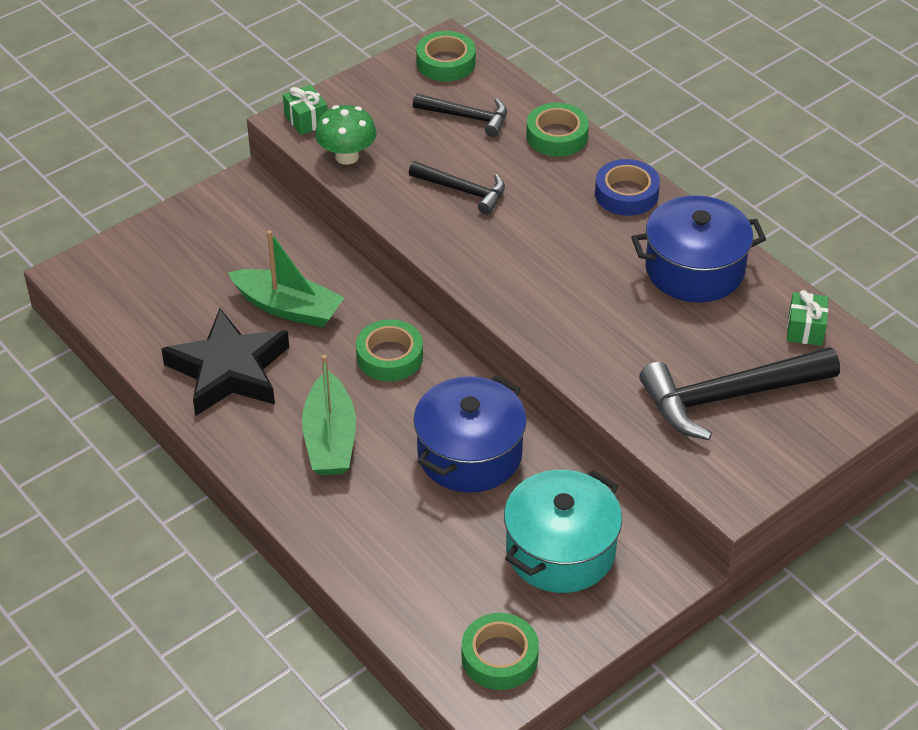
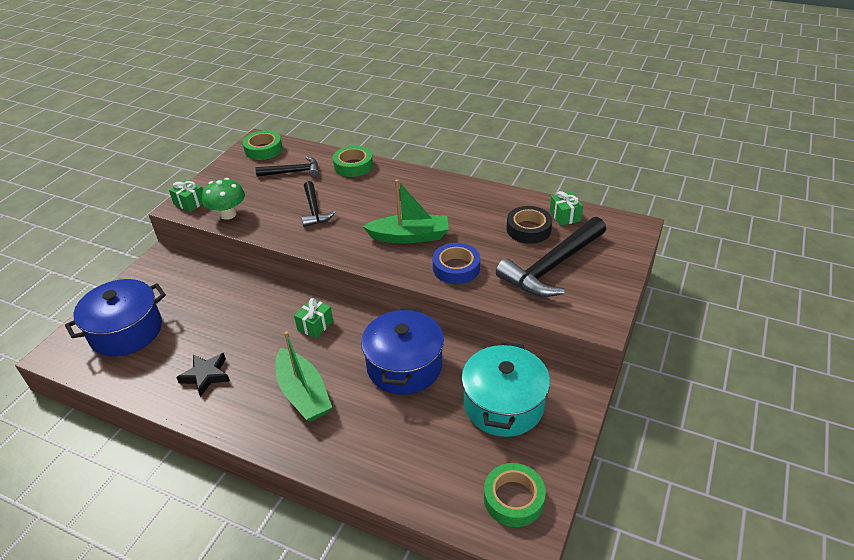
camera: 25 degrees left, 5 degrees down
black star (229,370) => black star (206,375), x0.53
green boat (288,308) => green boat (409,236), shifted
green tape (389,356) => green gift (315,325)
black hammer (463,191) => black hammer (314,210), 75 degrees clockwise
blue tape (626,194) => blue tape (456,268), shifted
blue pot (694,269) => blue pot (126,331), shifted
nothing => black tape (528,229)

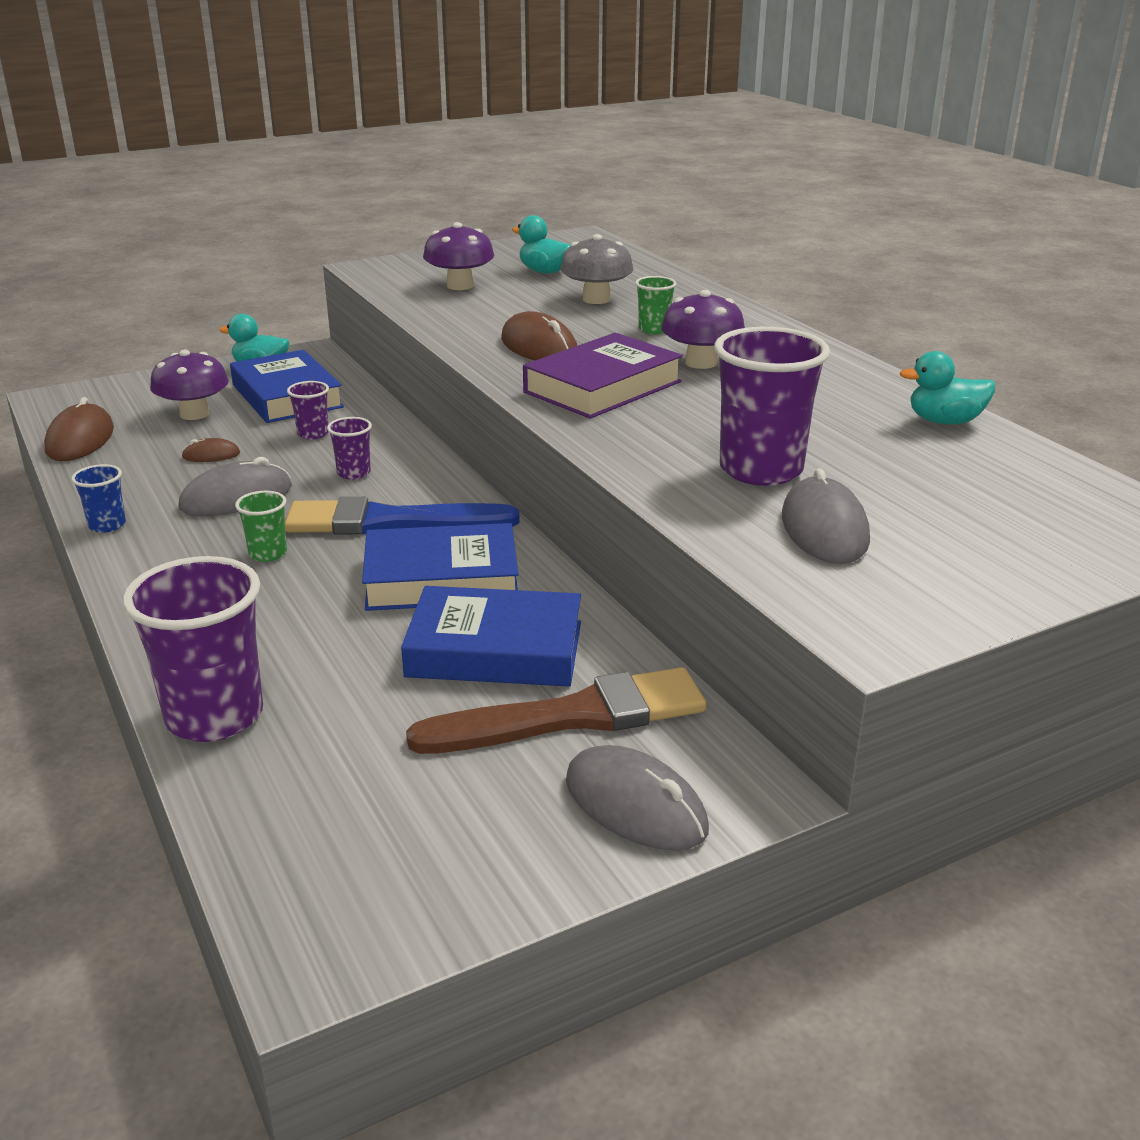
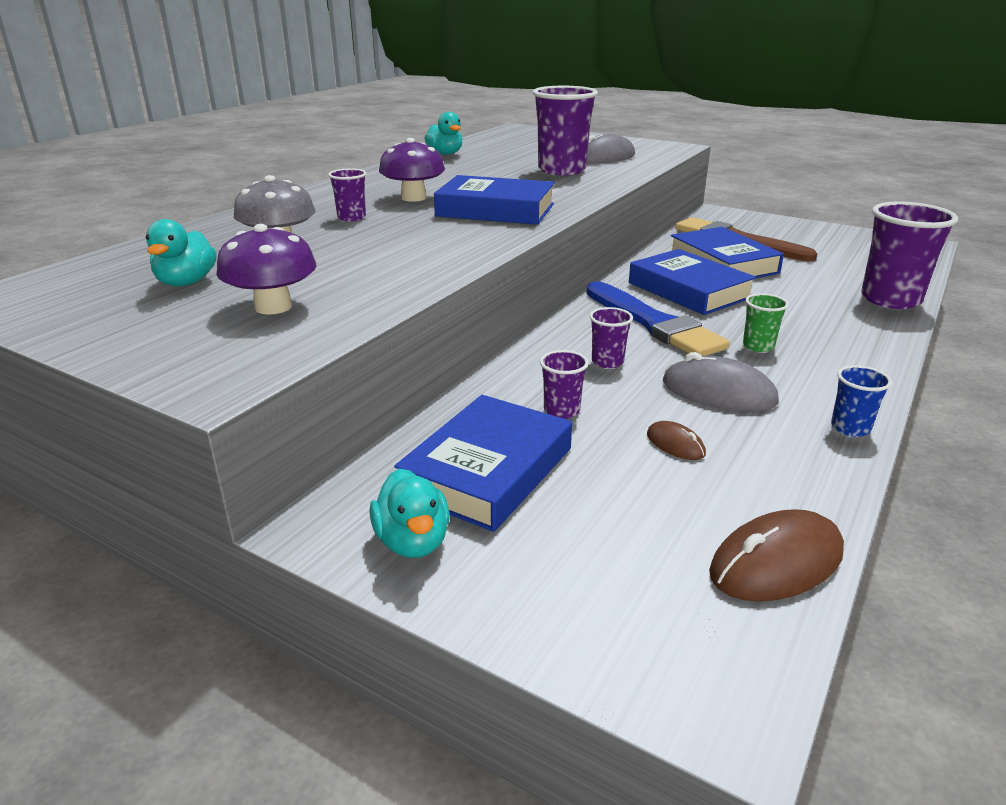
camera: 120 degrees left, 0 degrees up
purple mushroom (194,414) => nothing
brown mouse (539,347) => nothing
purple book (602,387) => blue book (495,210)
grey mouse (635,805) => nothing
green cup (654,329) => purple cup (351,217)

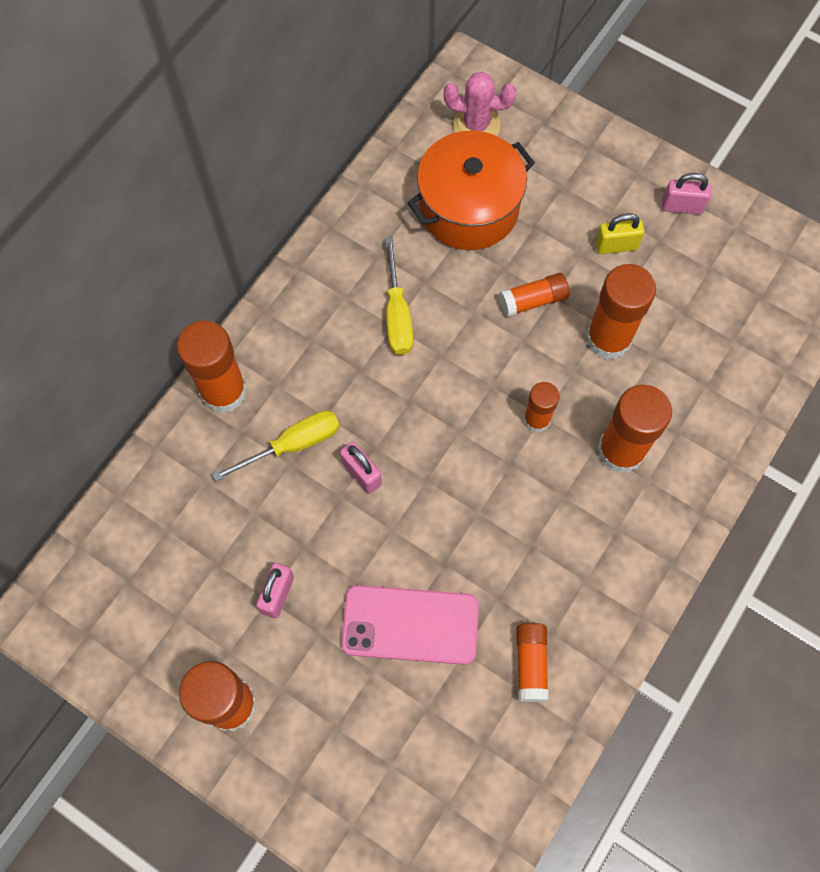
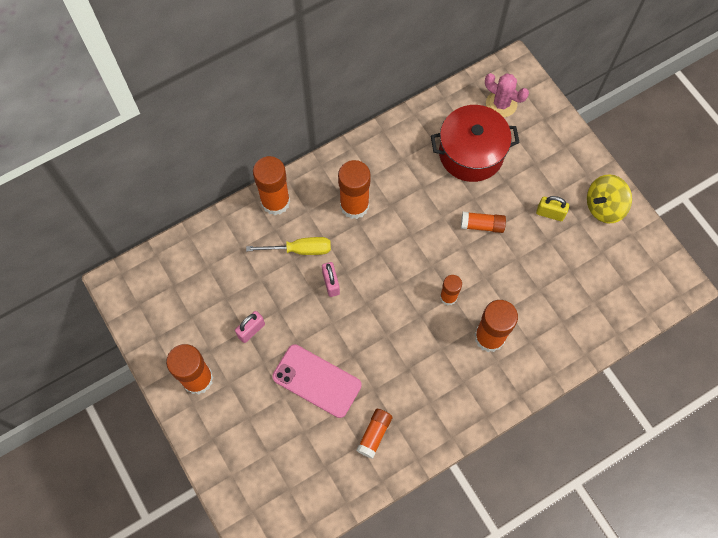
camera: 25 degrees right, 0 degrees up
yellow screwdriver (397,314) => nothing
orange pot (469,208) => red pot (471,153)
orange glue stick (608,338) => orange glue stick (354,205), shifted
pink padlock (681,207) => yellow spinning top (604,206)

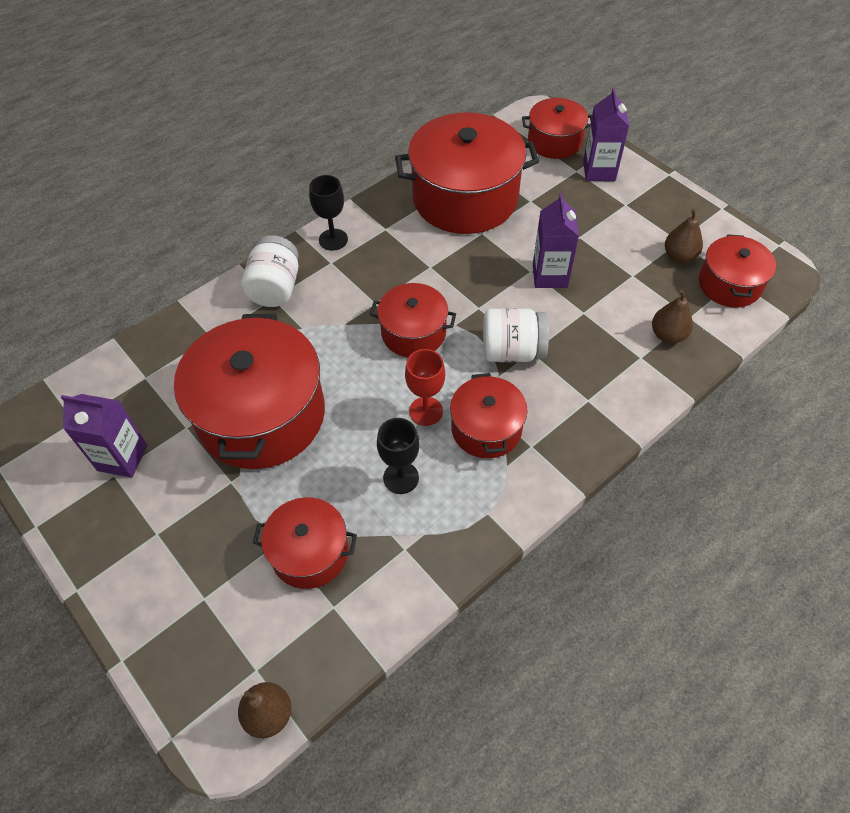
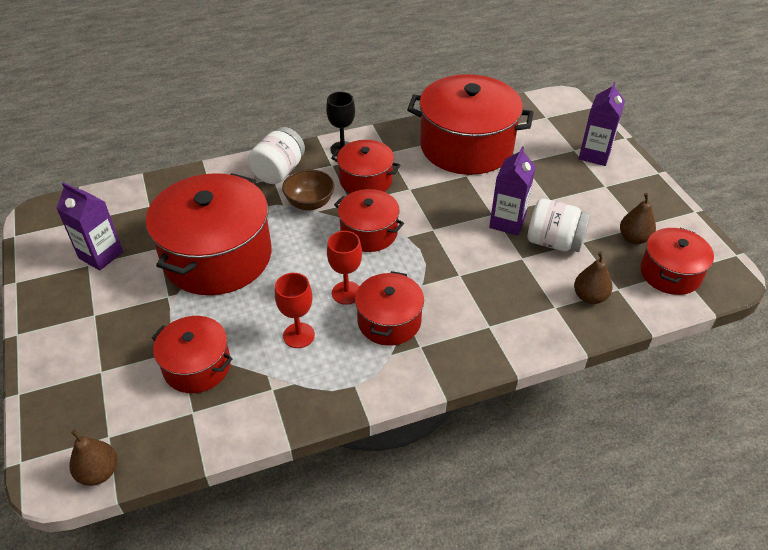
camera: 20 degrees right, 10 degrees down
black goblet (401,478) => red goblet (299,335)
white jar (512,351) => white jar (554,242), shifted
red pot (554,141) => red pot (366,180), shifted
nothing => brown bowl (310,203)

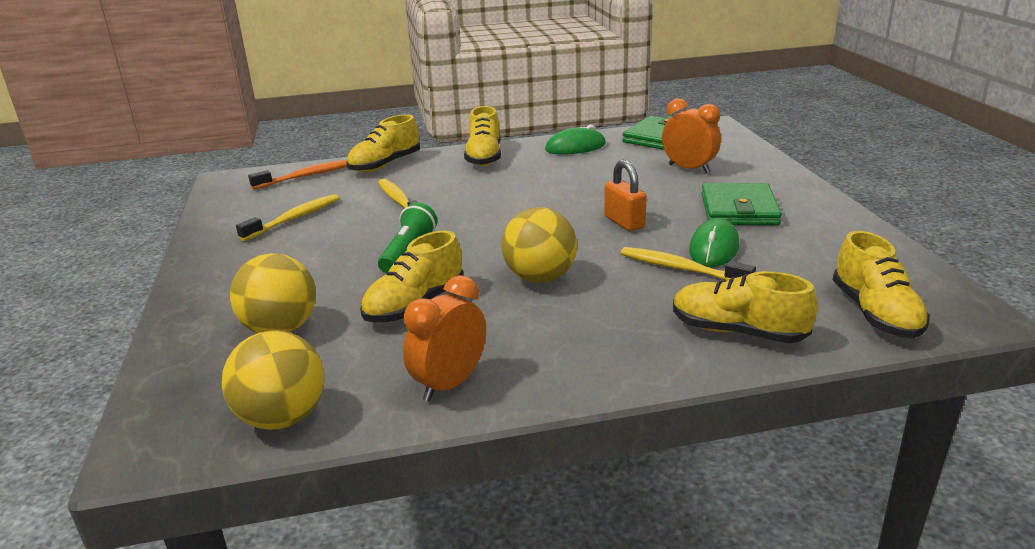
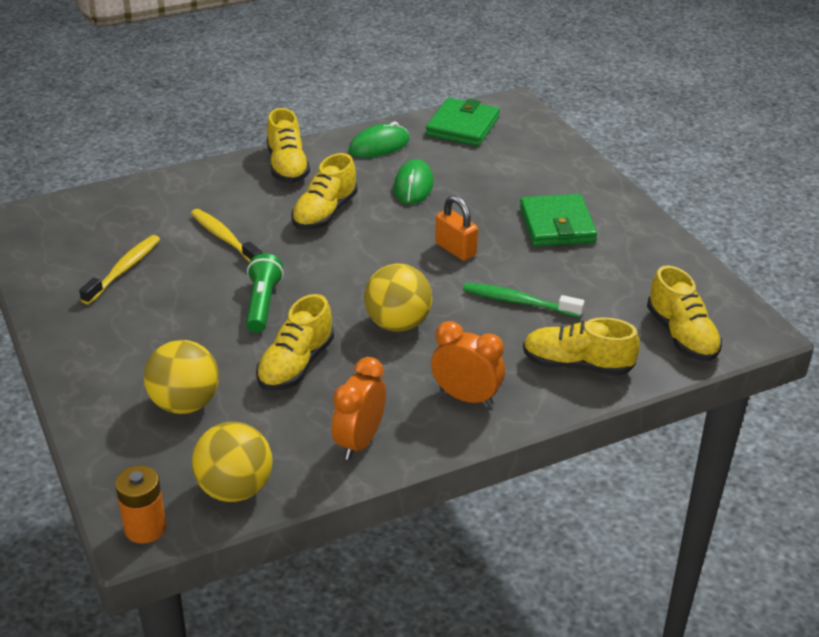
camera: 15 degrees left, 10 degrees up
orange toothbrush (306,176) => nothing
yellow shoe (385,165) => yellow shoe (325,213), shifted
yellow toothbrush (680,269) => green toothbrush (518,302)
orange clock (689,169) => orange clock (466,397), shifted
green mouse (714,248) => green mouse (413,186), shifted
nothing => orange battery (145,528)

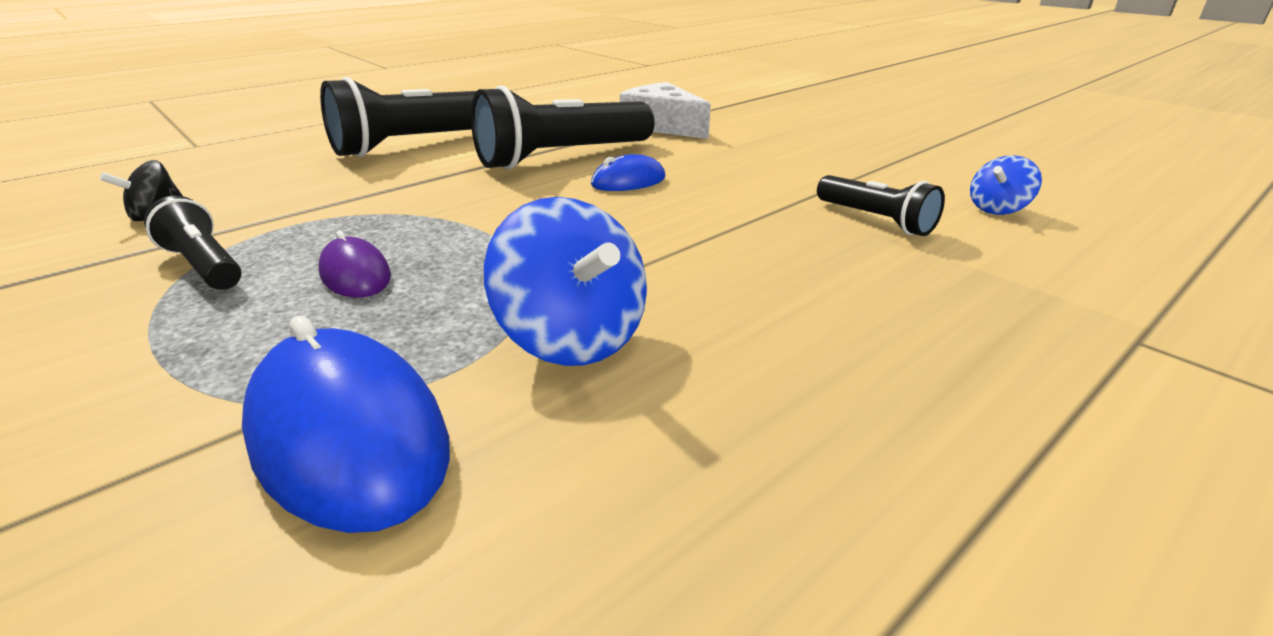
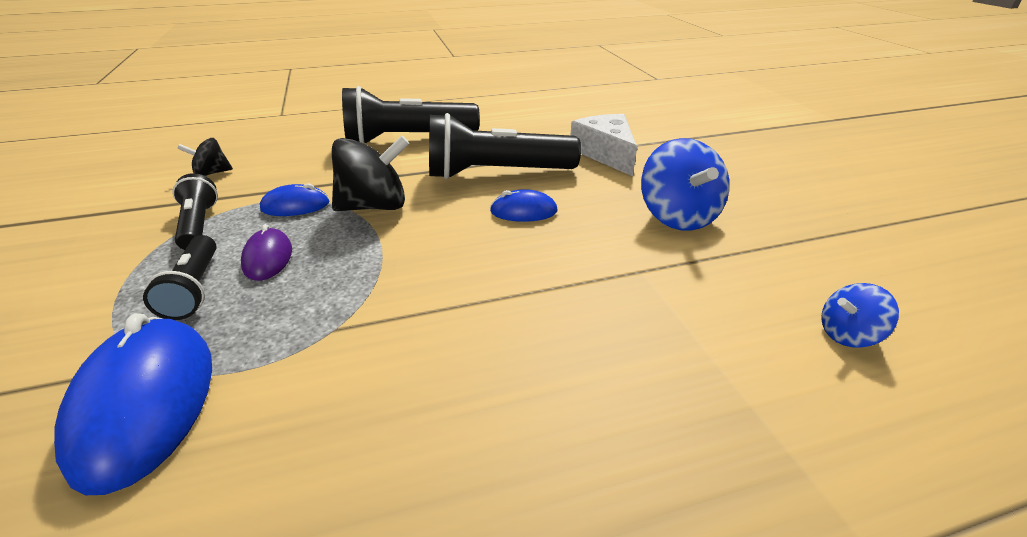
camera: 25 degrees right, 5 degrees up
blue spinning top (572,338) => blue spinning top (677,216), shifted
black flashlight (875,220) => black flashlight (194,289), shifted
nothing => blue mouse (295,206)
nothing => black spinning top (375,206)

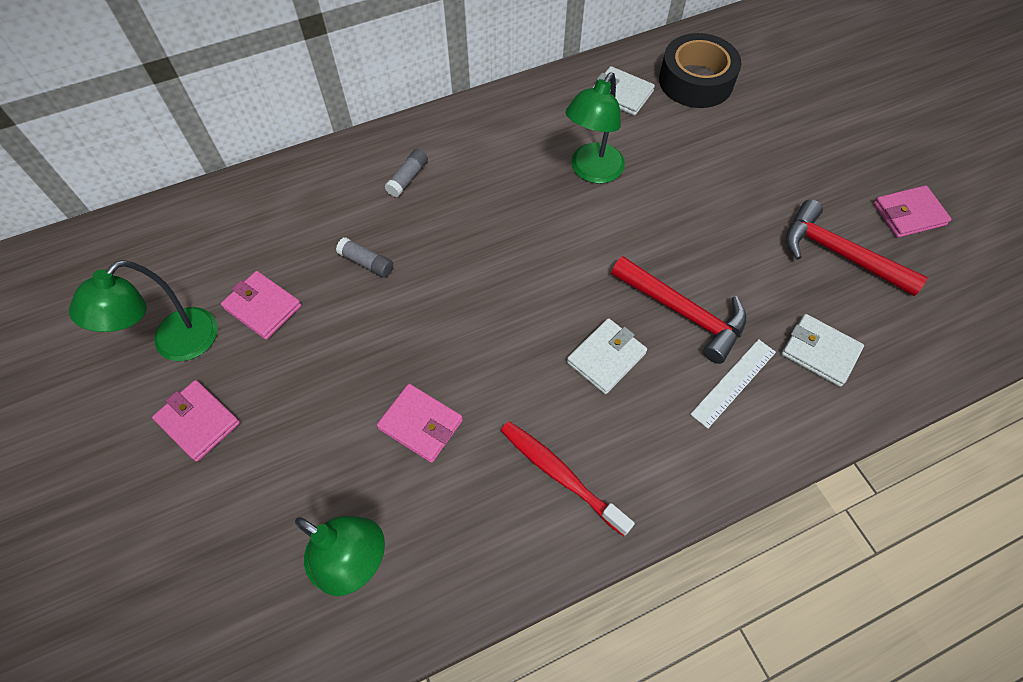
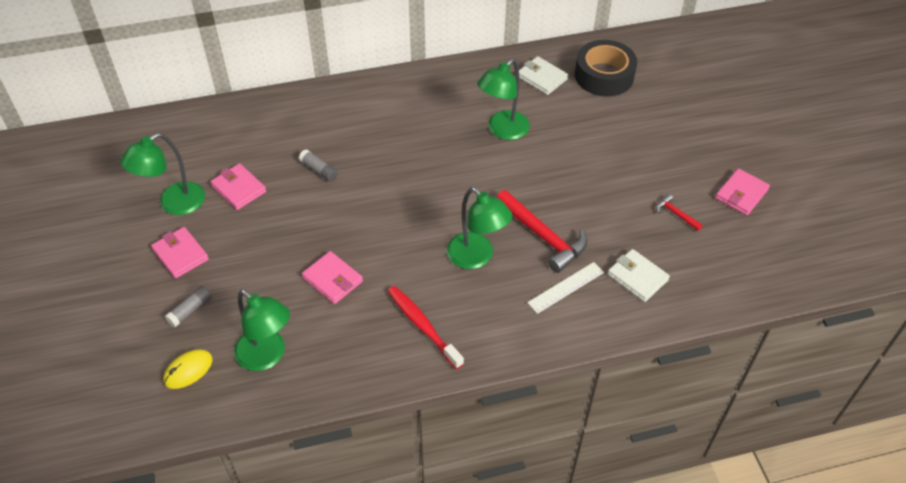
camera: 10 degrees right, 10 degrees down
grey glue stick (408,178) => grey glue stick (190,310), shifted
white wallet (606,358) => green lamp (476,257)
red hammer (839,254) => red hammer (676,214), x0.47
pink wallet (908,214) => pink wallet (741,194), 45 degrees counterclockwise
nothing => yellow mouse (188,370)

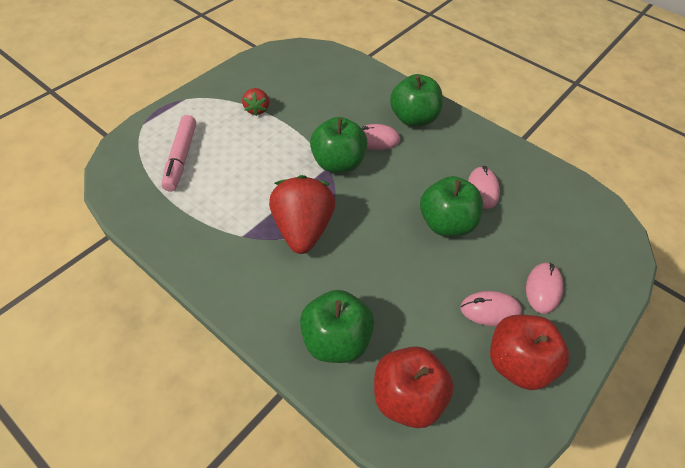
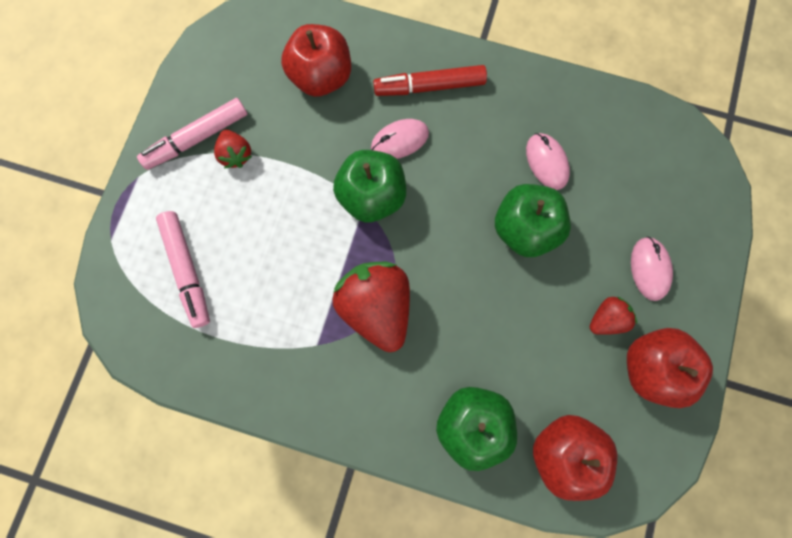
camera: 20 degrees left, 25 degrees up
green apple (413,119) => red marker (429,86)
pink mouse (490,310) => red strawberry (606,319)
nothing => pink marker (197,138)
nothing => red apple (321,77)

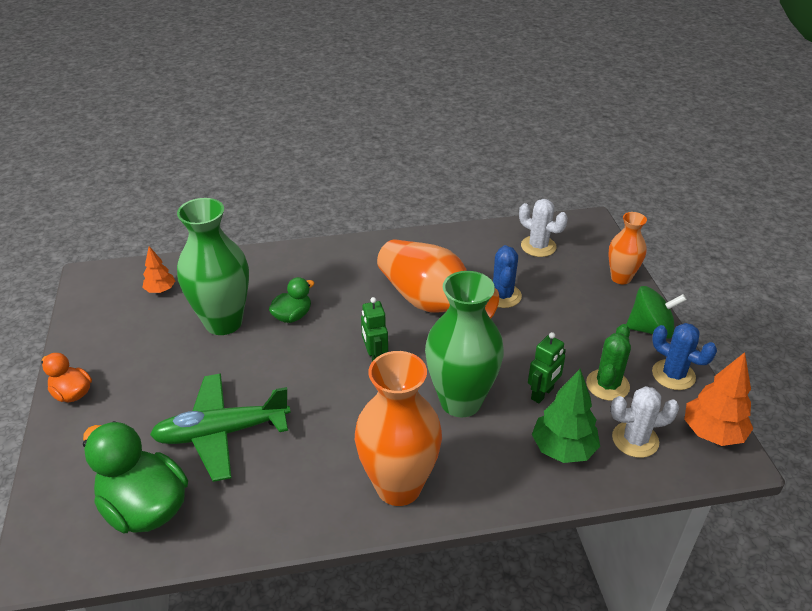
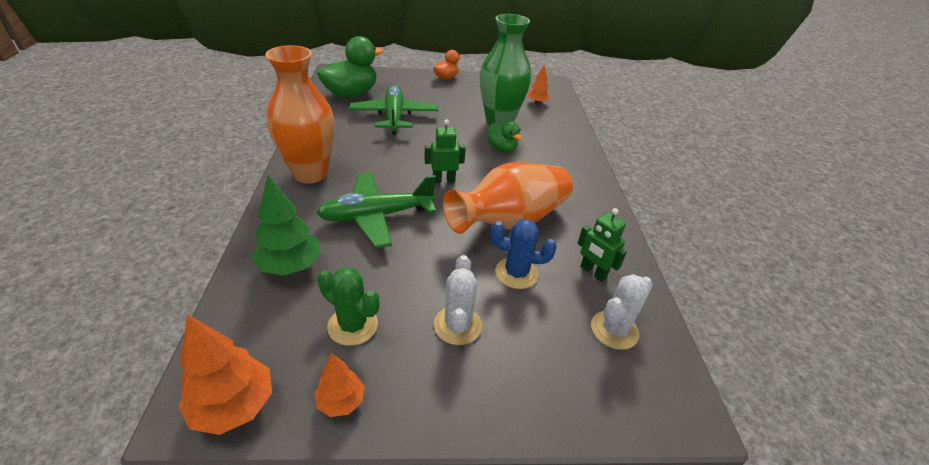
camera: 95 degrees right, 0 degrees up
green vase (460,401) => green plane (376,216)
green robot (542,394) => green robot (593,272), shifted
orange vase (621,278) => nothing
white cactus (635,440) => white cactus (457,325), shifted
green spinning top (650,329) => nothing
blue cactus (673,375) => orange tree (341,401)

